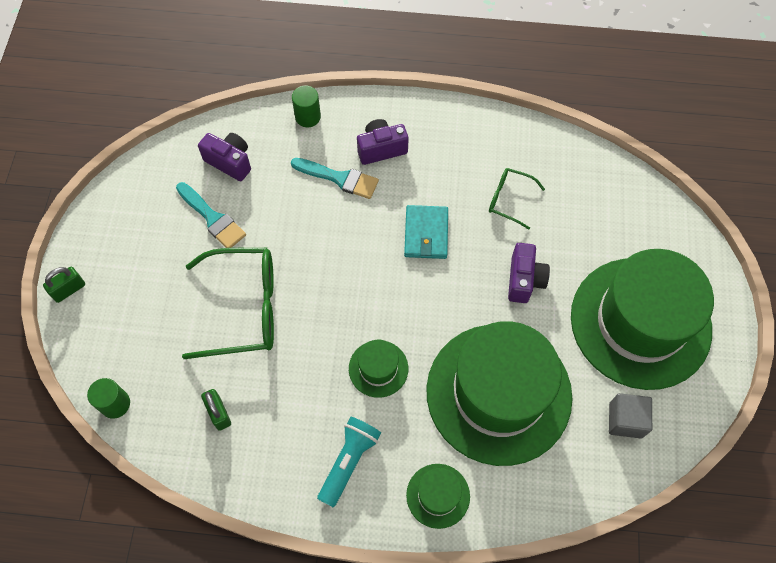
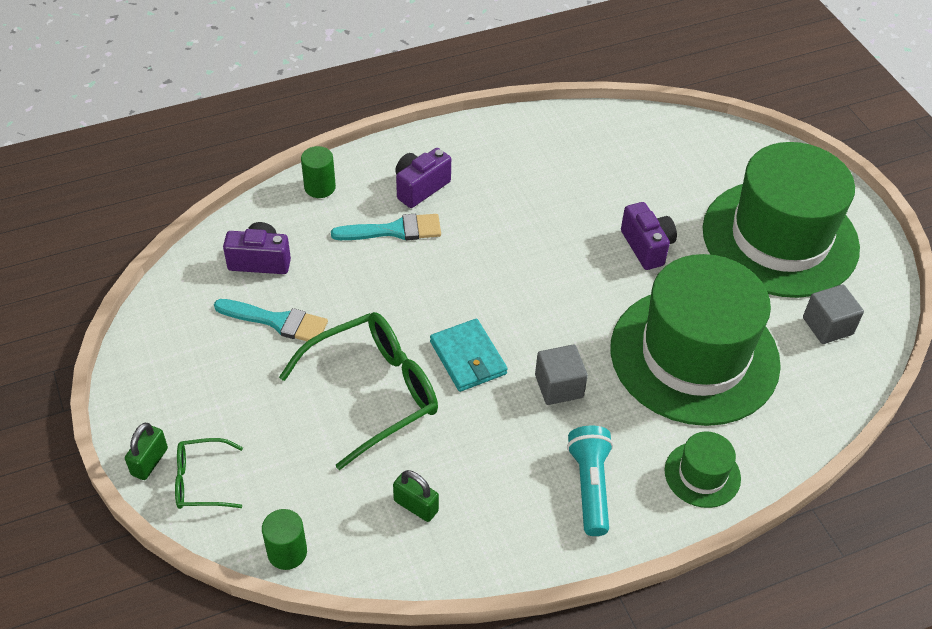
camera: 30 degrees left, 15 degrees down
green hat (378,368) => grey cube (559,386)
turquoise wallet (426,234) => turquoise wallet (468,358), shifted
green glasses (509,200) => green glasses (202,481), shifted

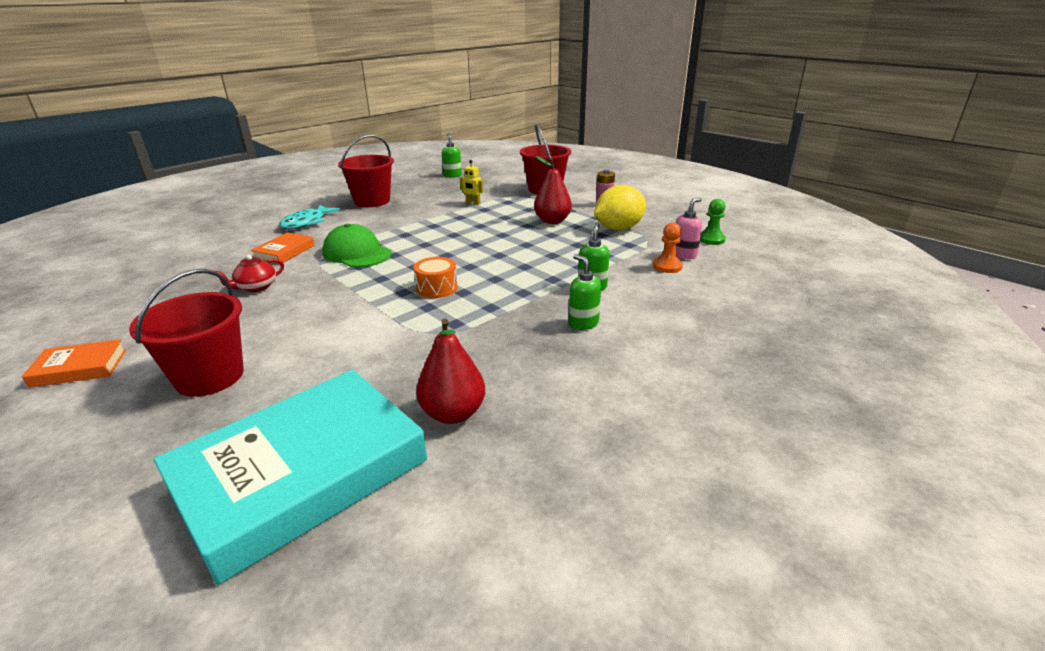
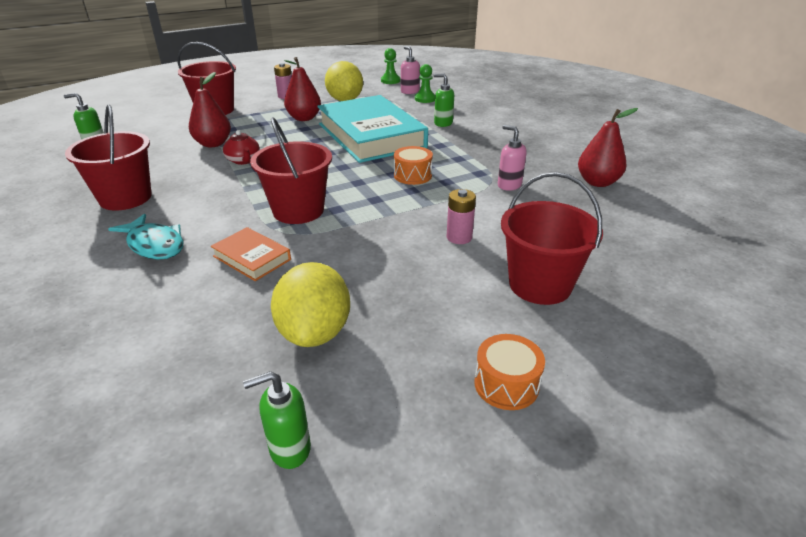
camera: 75 degrees left, 5 degrees up
orange book (79,368) => orange drum (506,384)
turquoise book (301,474) => turquoise book (371,136), shifted
red teapot (256,287) => red teapot (243,160), shifted
green cap (357,253) => red bucket (298,210)
yellow robot (473,203) => red pear (213,144)
green soap dispenser (583,323) => green soap dispenser (289,449), shifted
orange pawn (667,266) => green pawn (425,99)
nothing => yellow lemon (315,332)
nothing => pink battery (459,237)
nothing => pink soap dispenser (509,185)

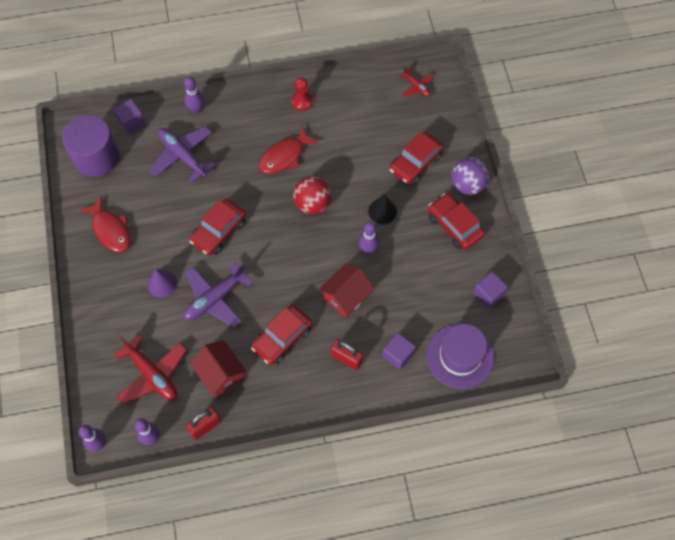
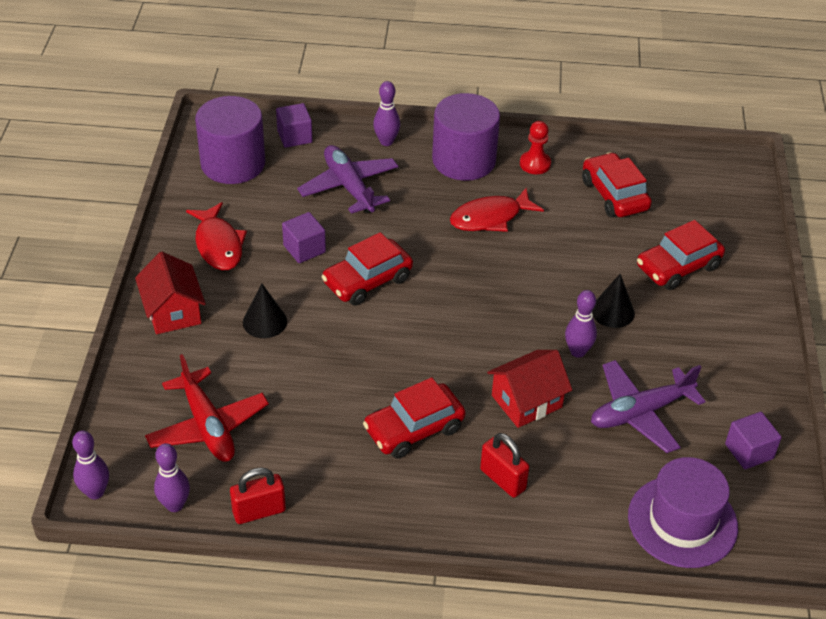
camera: 15 degrees right, 20 degrees down
purple cone (162,283) => black cone (264,321)
purple plane (215,298) => purple plane (640,412), shifted
red house (220,373) => red house (173,311), shifted
red ball (312,203) => nothing
purple cube (398,355) => purple cube (304,249), shifted
red plane (416,86) => nothing
red car (454,225) => red car (614,195), shifted
purple ball (467,185) => nothing
nothing => purple cylinder (464,160)

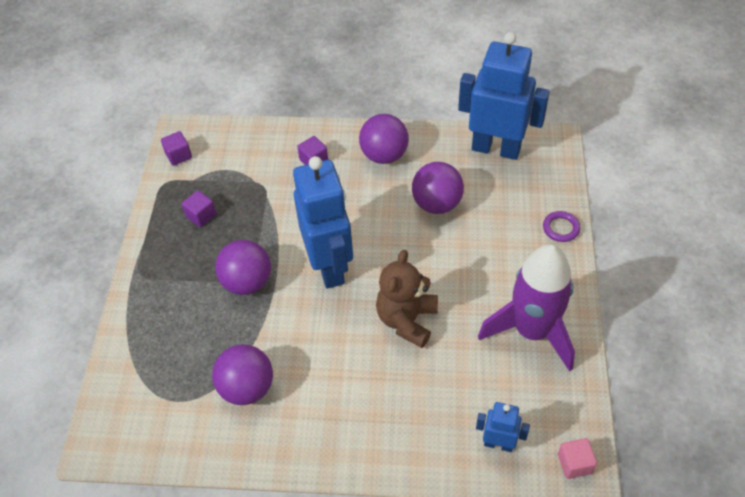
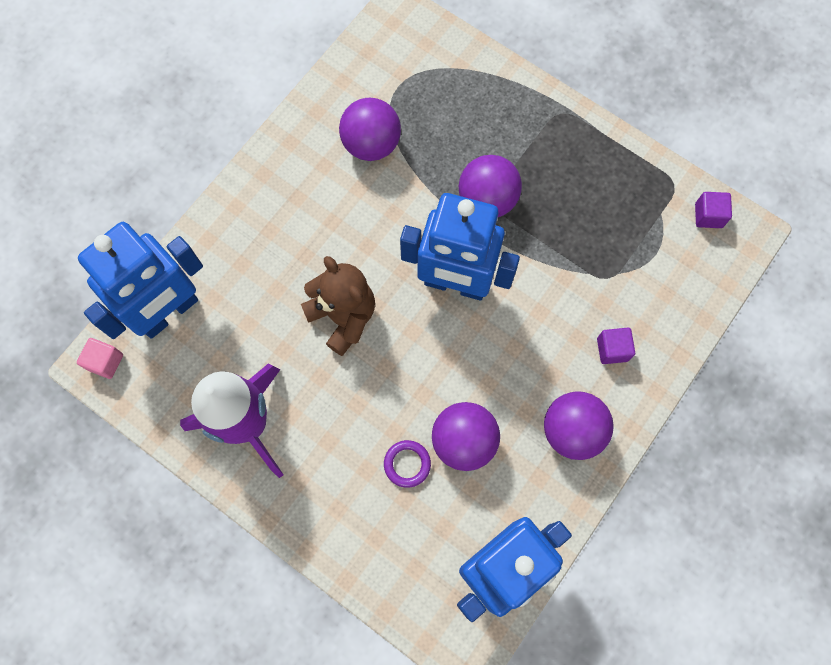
camera: 120 degrees right, 20 degrees up
purple cube (201,215) => nothing
blue robot (498,444) => blue robot (169,312), x2.10
purple ring (561,228) => purple ring (407,464), shifted

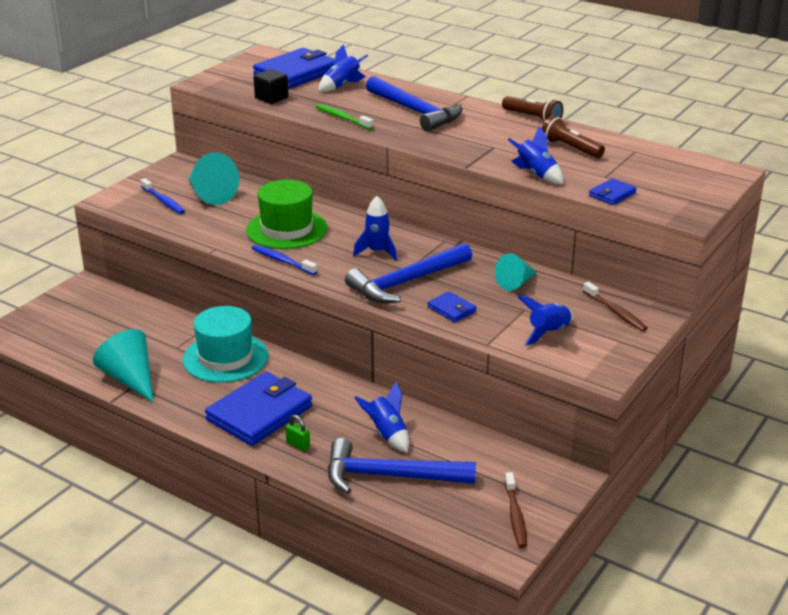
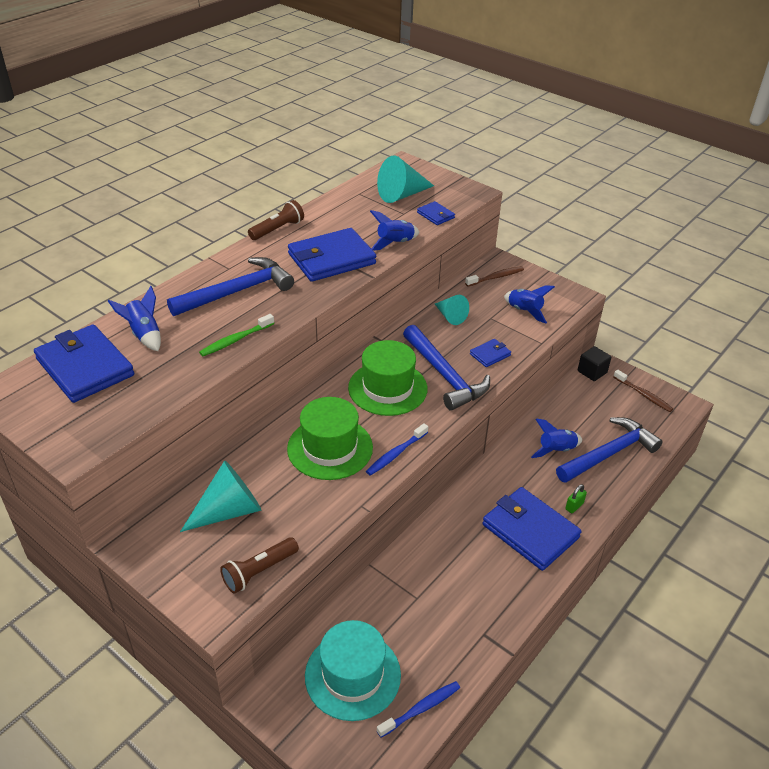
camera: 85 degrees left, 10 degrees up
turquoise cone (130,379) => turquoise cone (402,195), shifted
blue toothbrush (163,201) => blue toothbrush (420,709), shifted
turquoise hat (225,358) => turquoise hat (352,675), shifted
black cube (271,98) => black cube (592,372), shifted
blue hammer (390,476) => blue hammer (609,453), 135 degrees counterclockwise
blue rocket (377,252) => green hat (387,388)
brown toothbrush (515,515) => brown toothbrush (643,394), 45 degrees clockwise
brown flashlight (570,148) => brown flashlight (259,571), shifted
nothing => blue wallet (331,259)

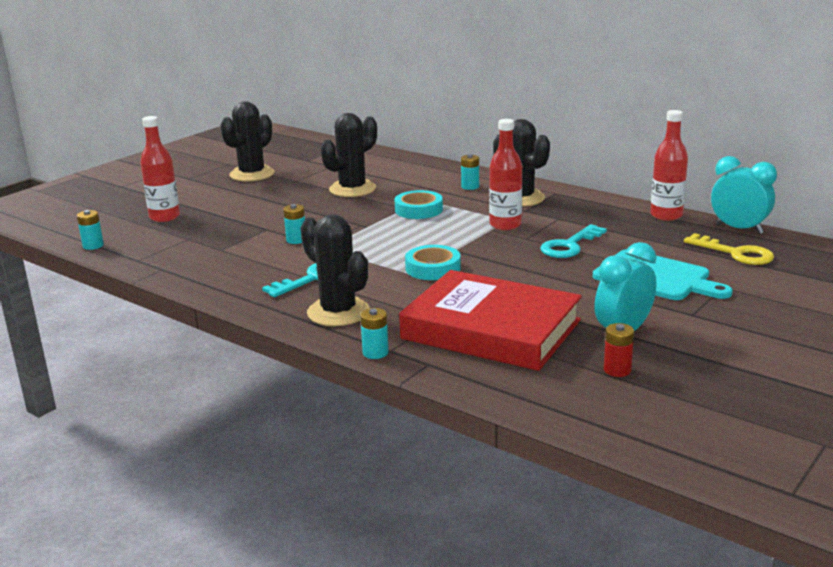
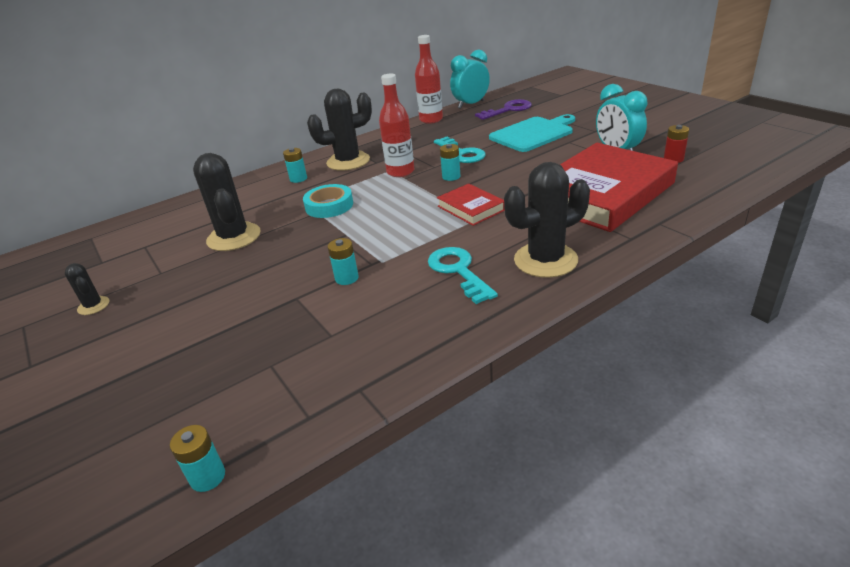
camera: 70 degrees left, 10 degrees up
red bottle (164,217) => nothing
black cactus (252,174) => black cactus (93,306), x0.49
turquoise battery (375,353) => turquoise battery (451,177), shifted
turquoise tape (433,268) => red book (471,208)
yellow key (735,253) => purple key (508,110)

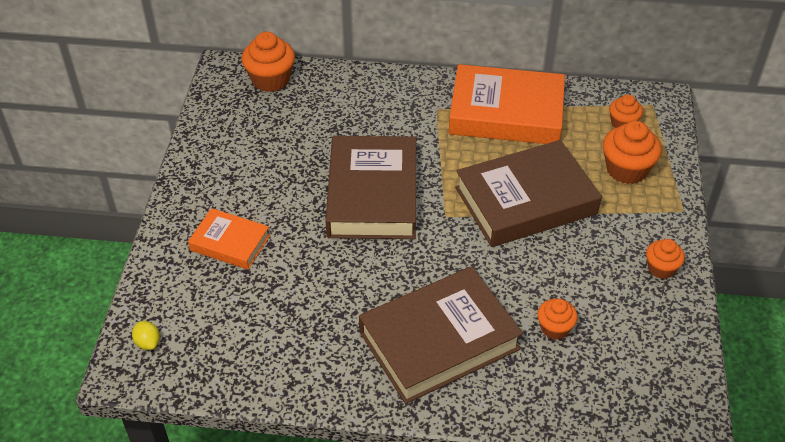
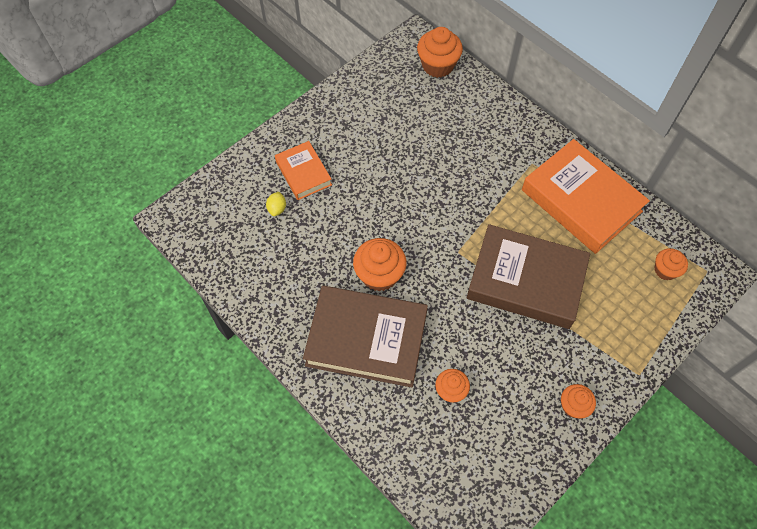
camera: 40 degrees right, 15 degrees up
yellow lemon (148,342) => yellow lemon (277,209), shifted
brown book (372,194) => nothing
orange cupcake (626,169) => orange cupcake (379,275), shifted

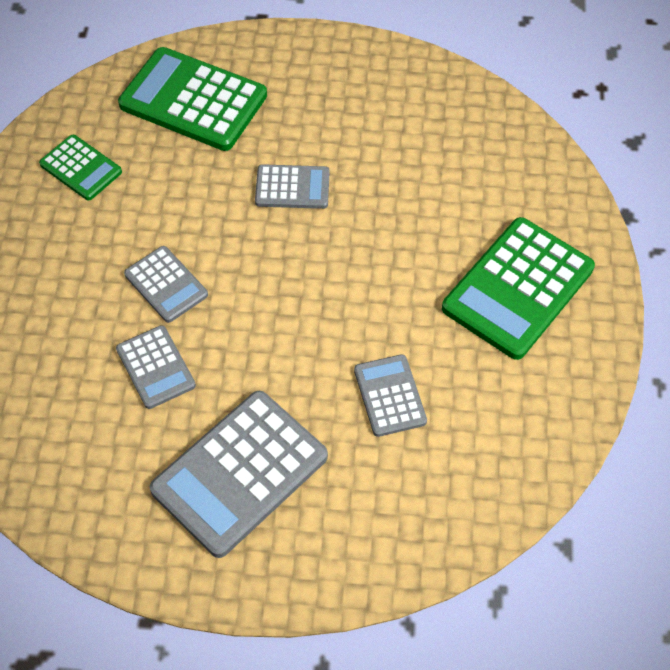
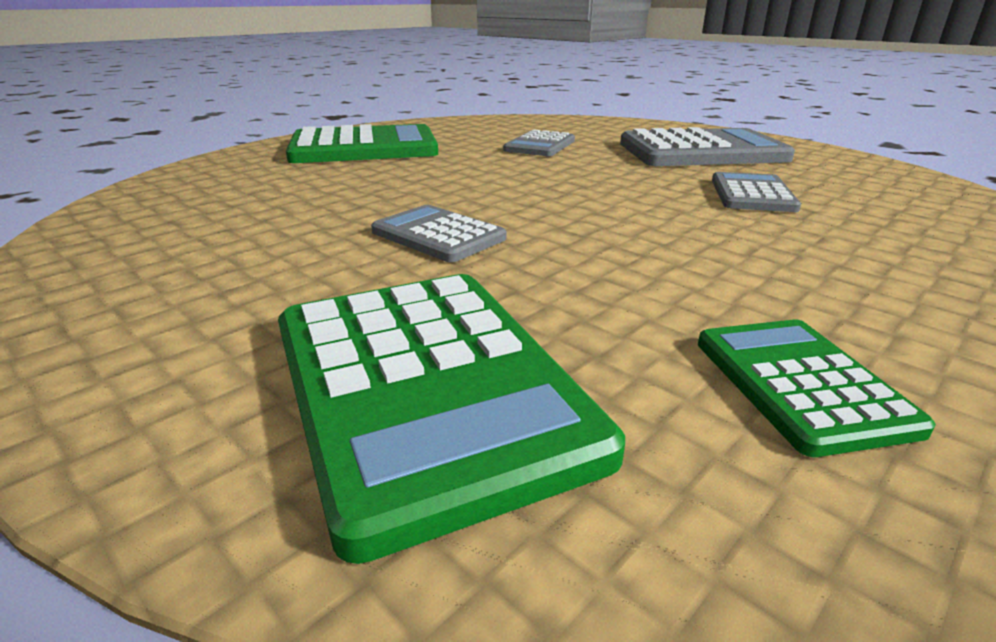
camera: 140 degrees left, 30 degrees down
grey calculator (166,285) => nothing

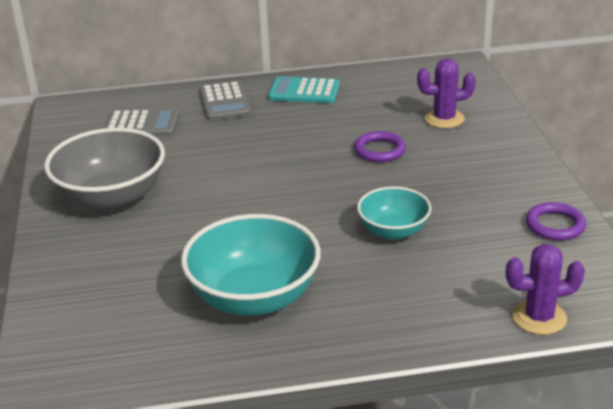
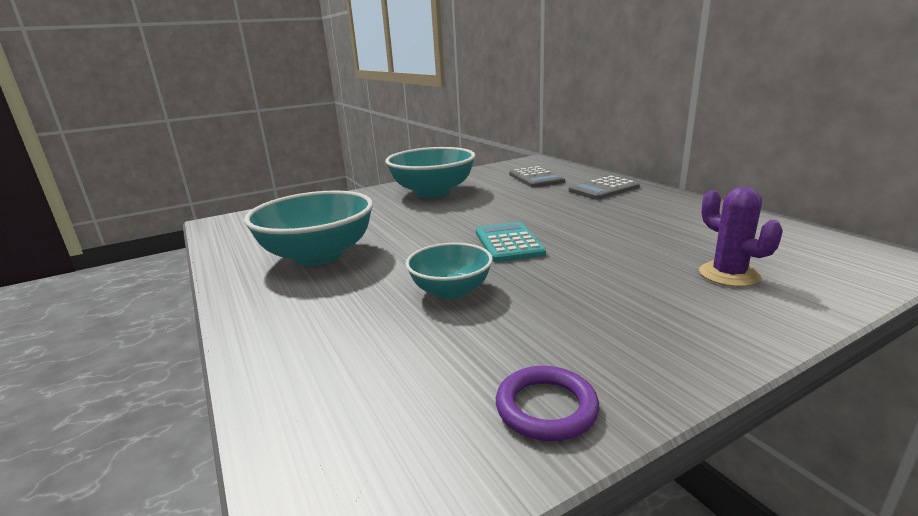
camera: 70 degrees right, 10 degrees down
grey bowl (112,198) => turquoise bowl (433,192)
turquoise calculator (304,91) => turquoise calculator (508,243), shifted
purple ring (379,150) => nothing
purple cactus (539,317) => nothing

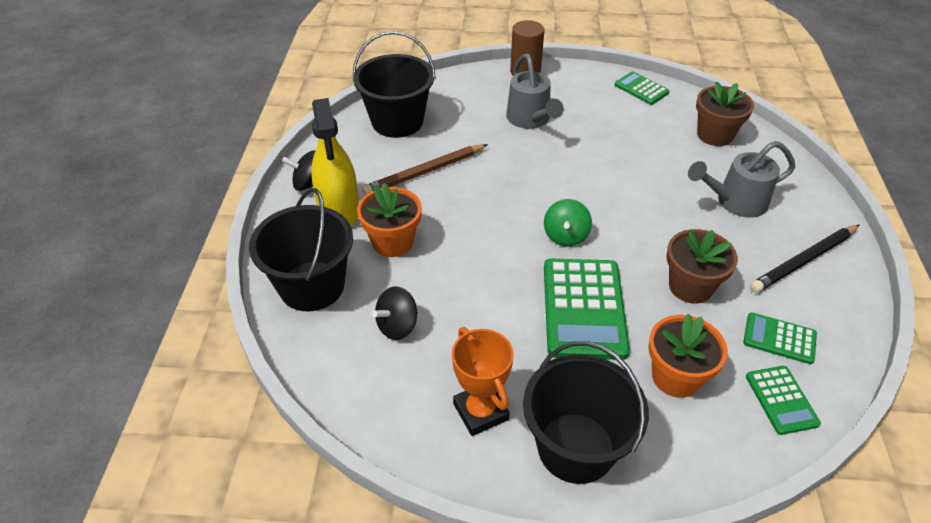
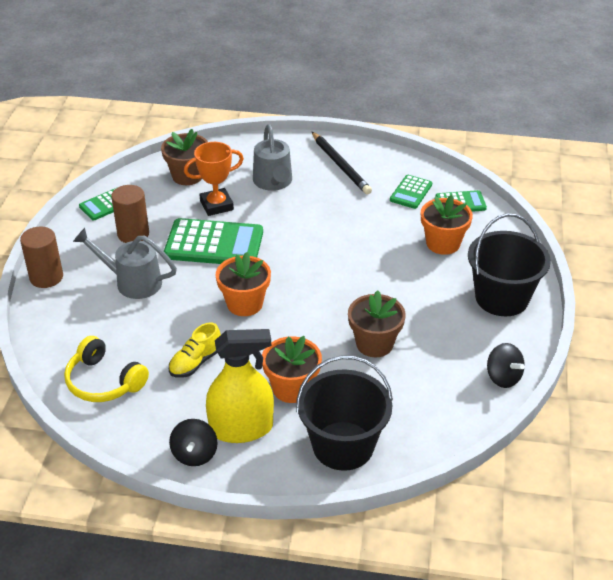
camera: 85 degrees left, 5 degrees down
black bucket (397,121) => yellow headphones (104,381)
brown pencil (425,172) => yellow shoe (195,362)
black spinning top (397,326) => black spinning top (503,377), shifted
orange trophy (480,411) => orange trophy (216,205), shifted
grey watering can (530,120) => grey watering can (132,282), 150 degrees counterclockwise
green spinning top (565,236) => nothing
green calculator (584,308) => green calculator (214,244), shifted
brown flower pot (690,286) => brown flower pot (374,344), shifted
nothing => brown cylinder (133,234)
nothing => orange flower pot (244,304)

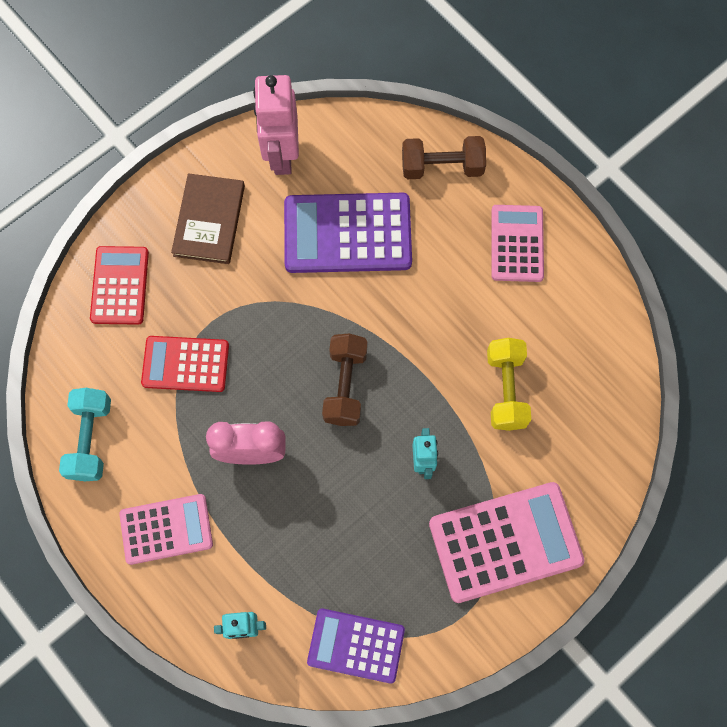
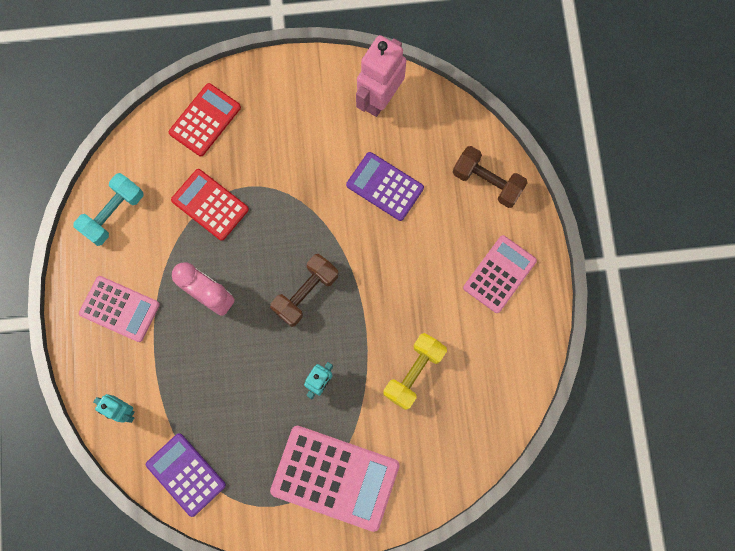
camera: 35 degrees right, 5 degrees up
brown book (209,220) => nothing
purple calculator (347,233) => purple calculator (385,186), x0.63

